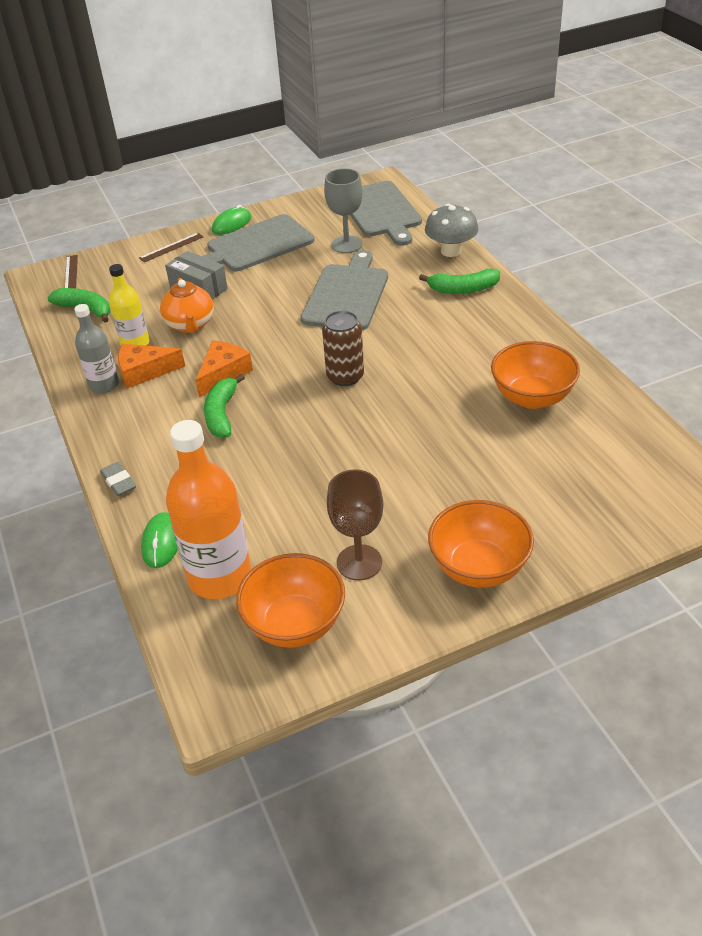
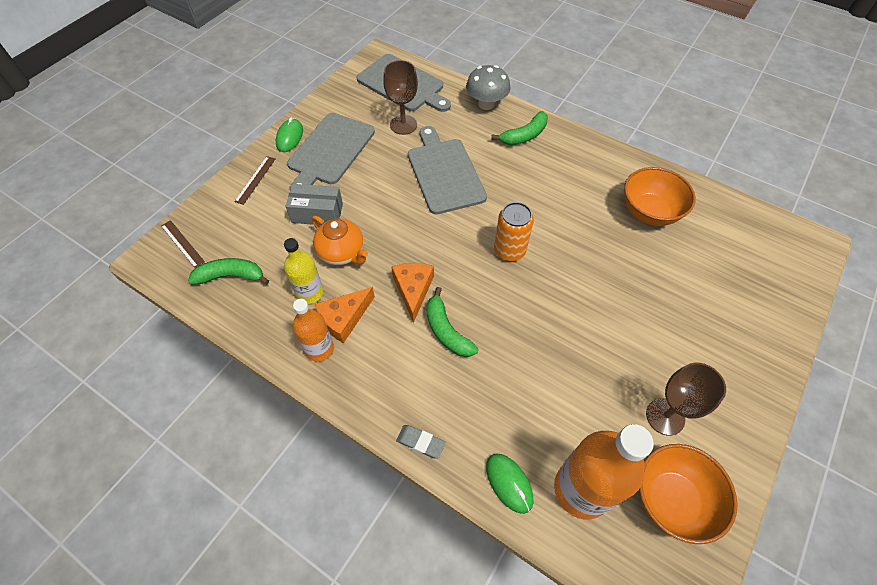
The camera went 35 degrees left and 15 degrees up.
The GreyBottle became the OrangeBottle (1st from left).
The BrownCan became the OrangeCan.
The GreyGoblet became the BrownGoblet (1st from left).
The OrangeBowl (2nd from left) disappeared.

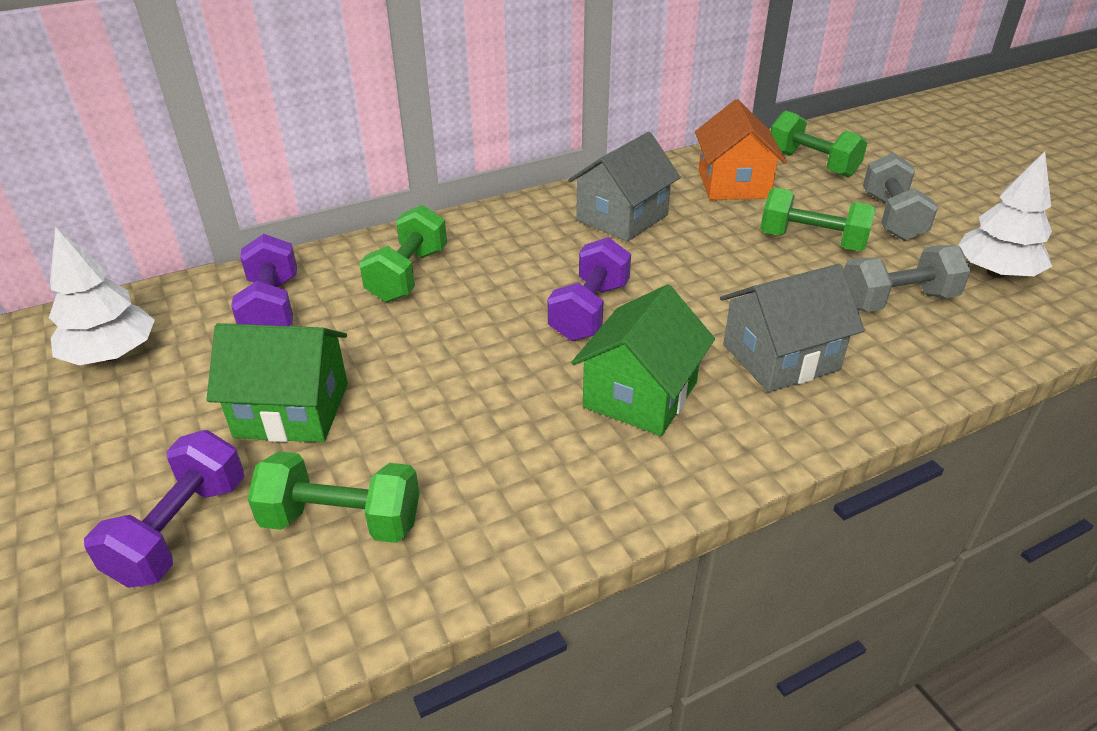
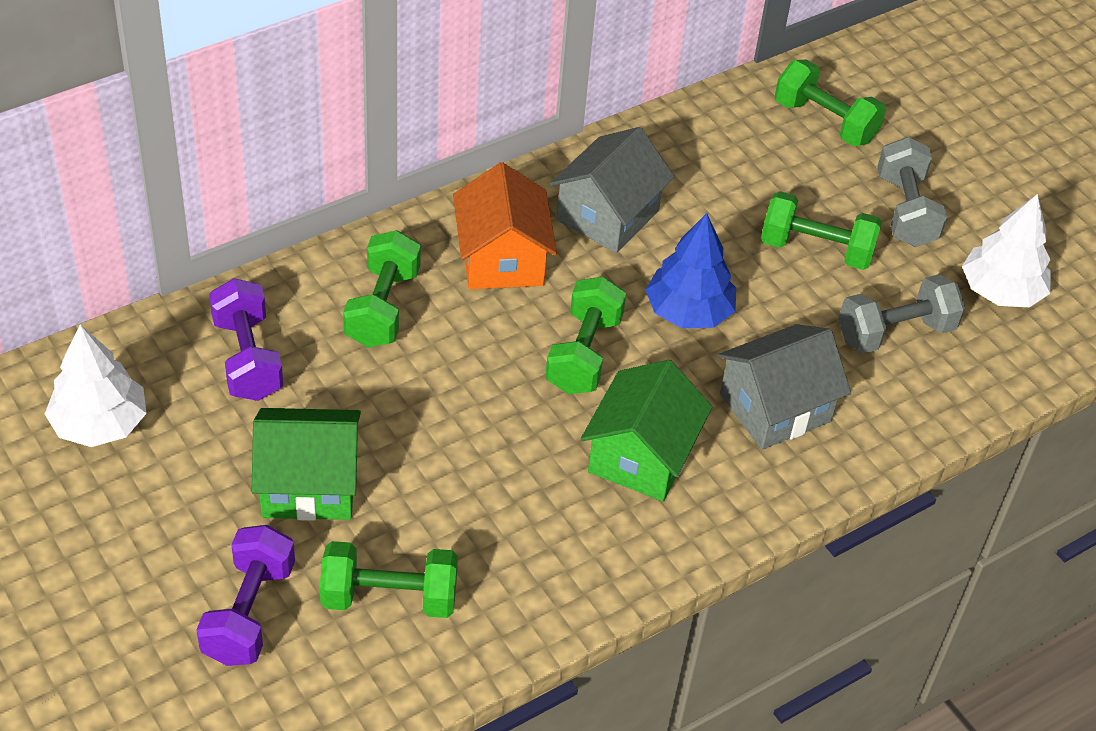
The camera went 10 degrees left and 10 degrees up.
The PurpleDumbbell (3rd from left) became the GreenDumbbell (3rd from left).
The OrangeHouse moved.
The BlueTree appeared.

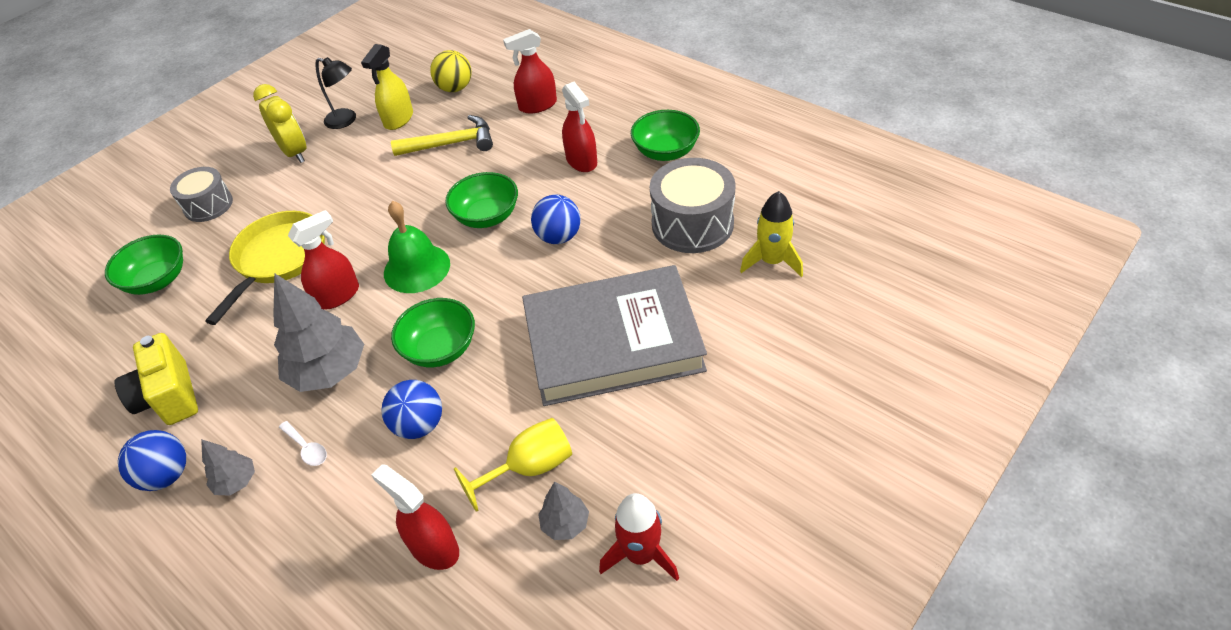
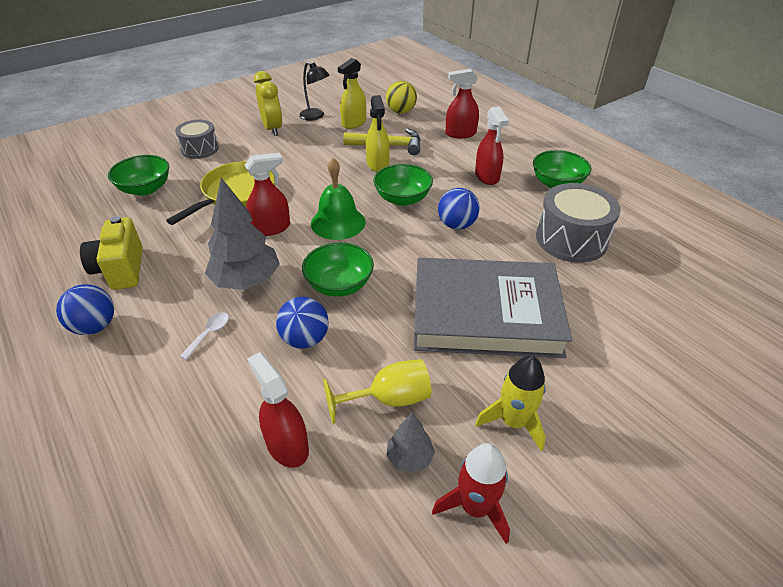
The camera went 10 degrees right and 5 degrees down.
The GreyTree (1st from left) disappeared.
The WhiteSpoon turned 120 degrees counterclockwise.
The YellowRocket moved.
The YellowSprayBottle (2nd from left) appeared.

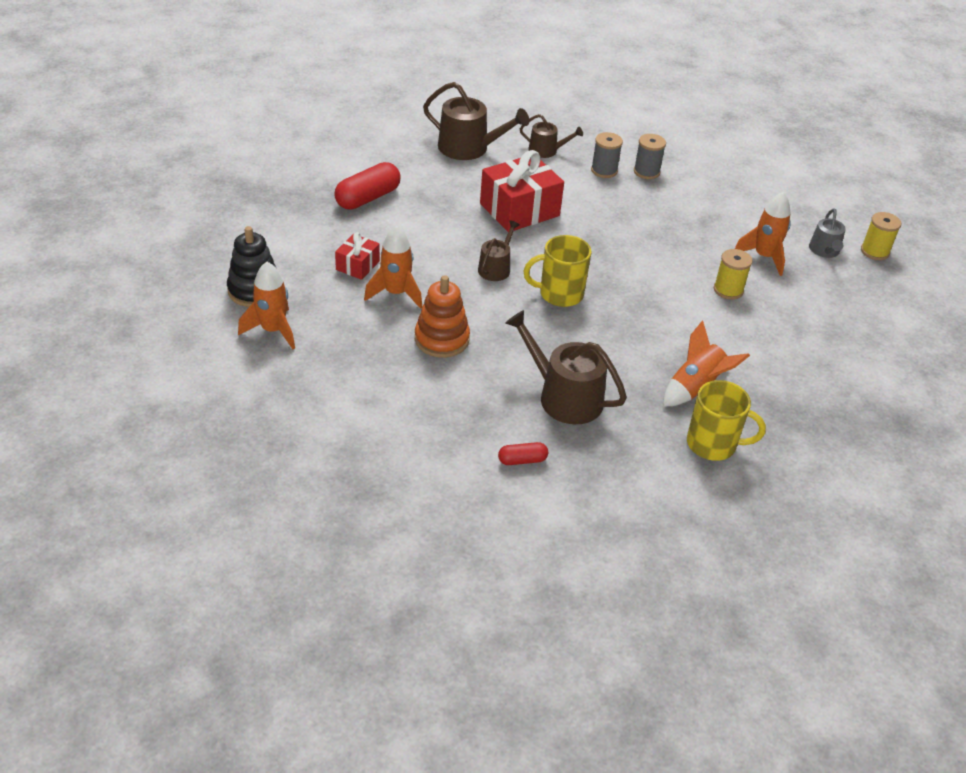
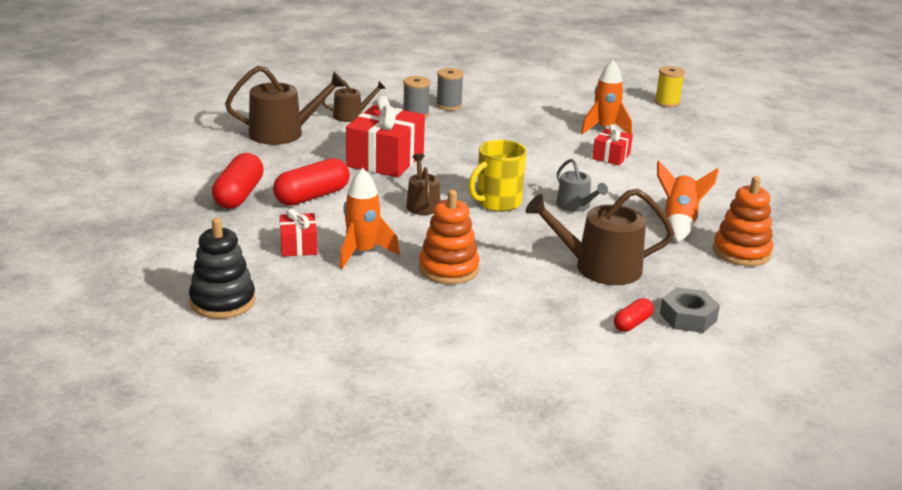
The camera went 35 degrees left and 15 degrees down.
The OrangeRocket (1st from left) disappeared.
The YellowMug (2nd from left) was replaced by the OrangeStackingToy (2nd from left).
The YellowSpool (1st from left) was replaced by the RedGift (3rd from left).
The GreyWateringCan moved.
The RedCapsule (2nd from left) appeared.
The GreyNut appeared.

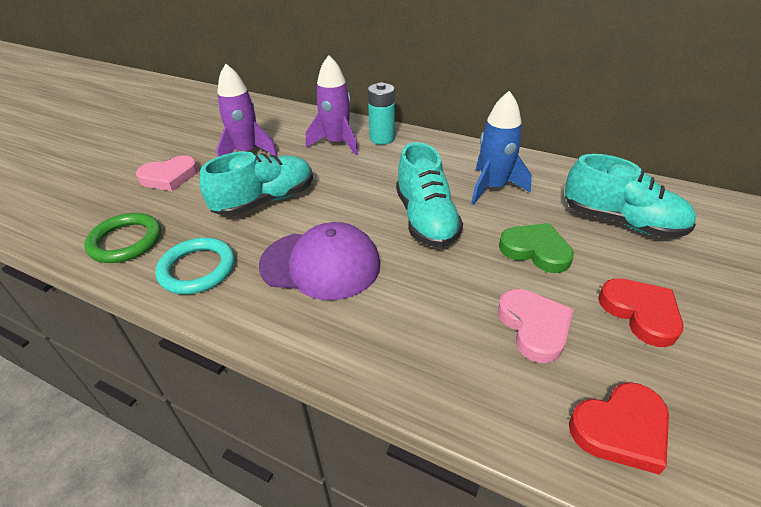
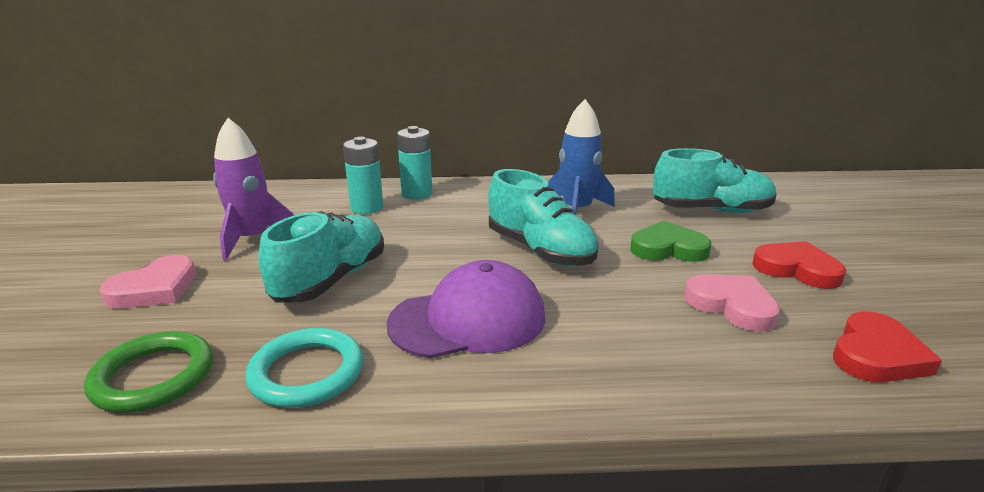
The camera went 30 degrees left and 15 degrees down.
The PurpleRocket (2nd from left) was replaced by the TurquoiseBattery (1st from left).

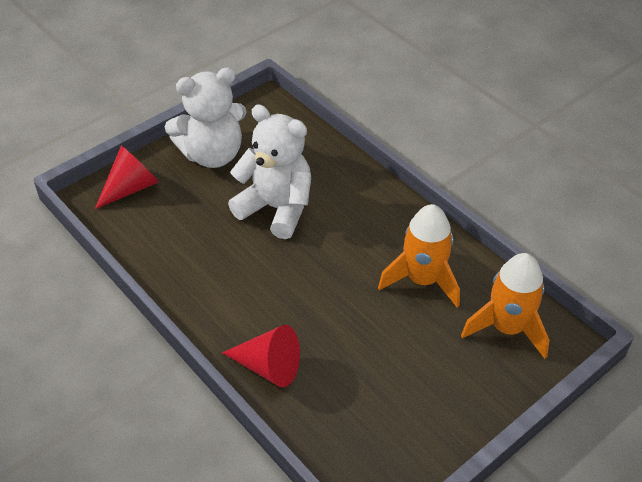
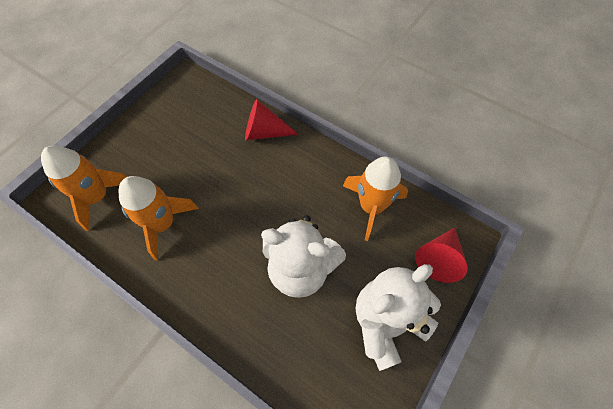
The camera went 165 degrees right and 15 degrees up.
The OrangeRocket (3rd from left) appeared.

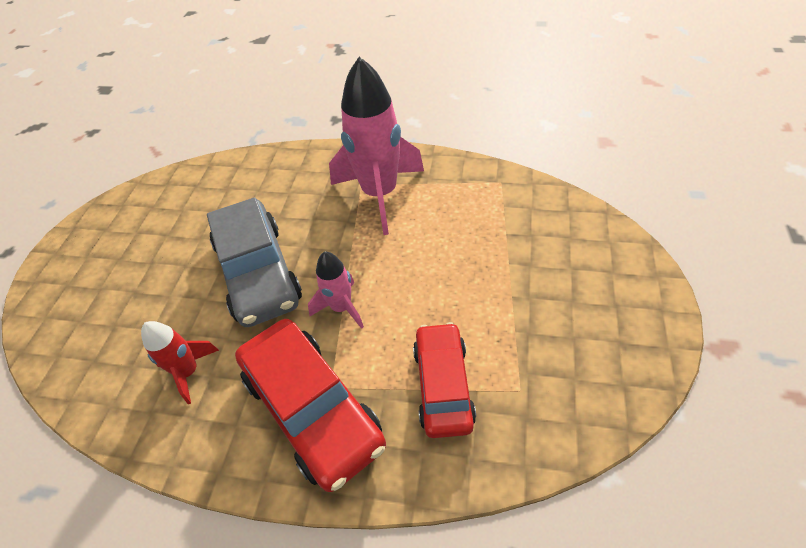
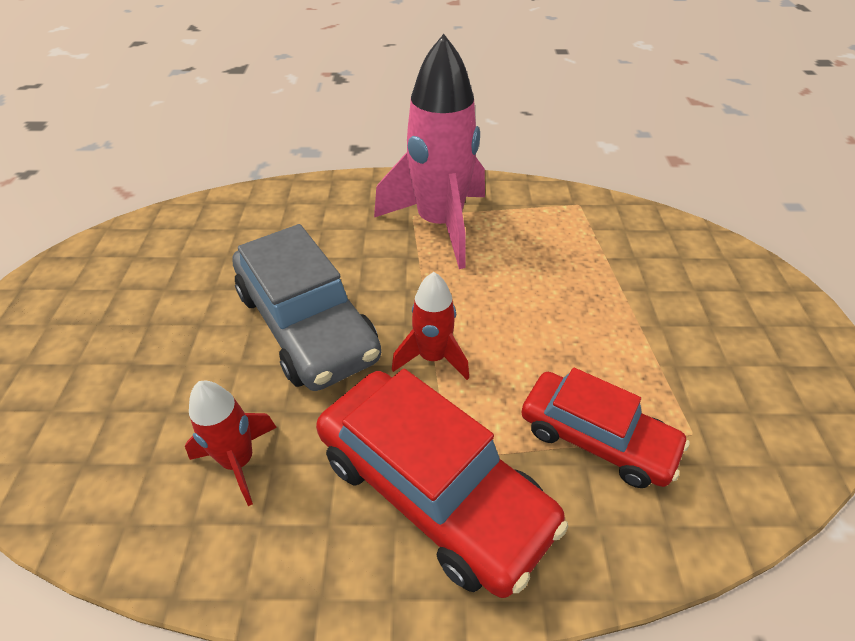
The camera went 15 degrees left and 5 degrees down.
The PinkRocket (1st from left) became the RedRocket (2nd from left).
The RedCar (2nd from left) turned 135 degrees clockwise.

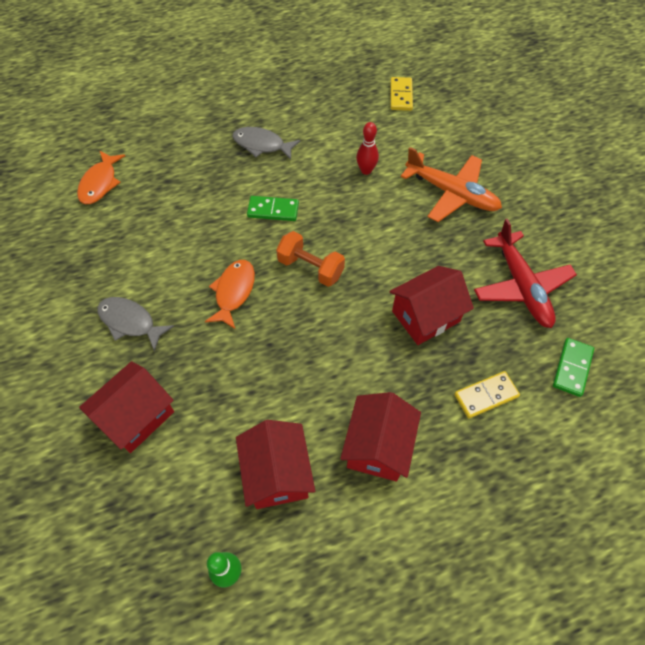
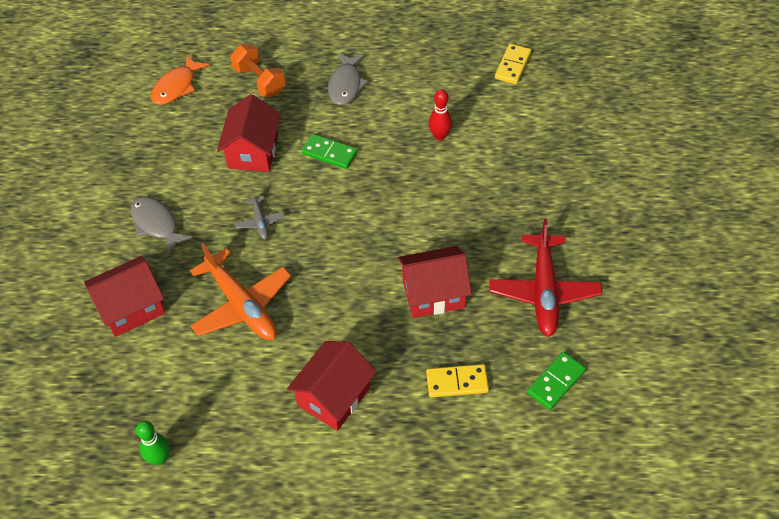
The camera went 20 degrees right and 5 degrees down.
The OrangeFish (2nd from left) was replaced by the GreyPlane.
The GreyFish (2nd from left) turned 120 degrees counterclockwise.
The RedHouse (2nd from left) moved.
The OrangeDumbbell moved.
The OrangePlane moved.

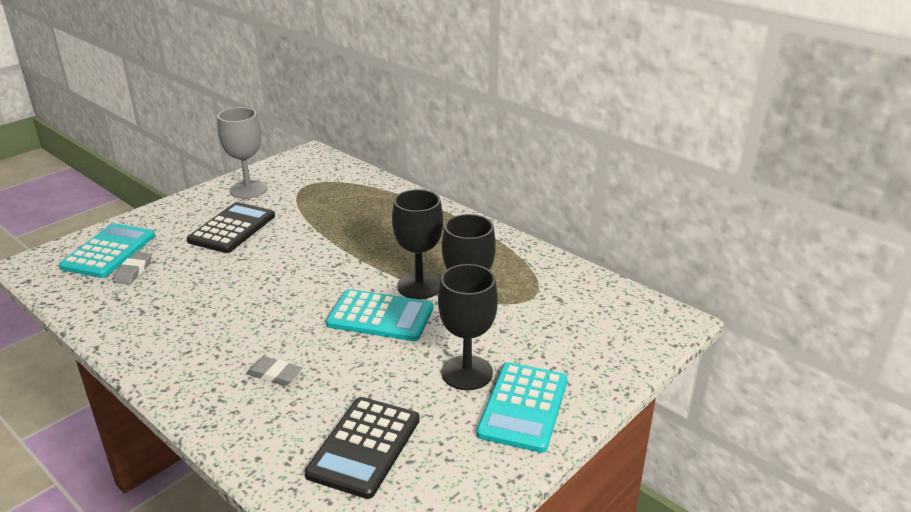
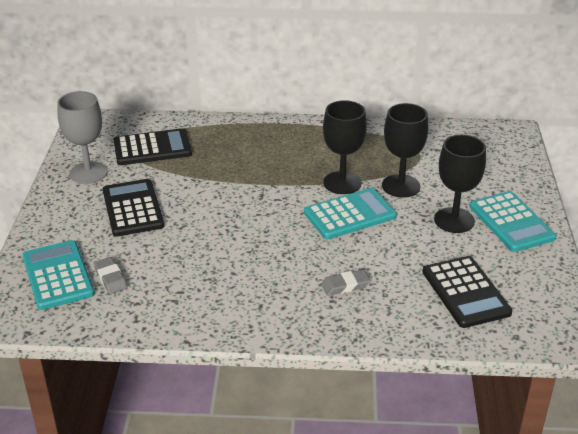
The camera went 40 degrees left and 5 degrees up.
The BlackCalculator (2nd from left) appeared.

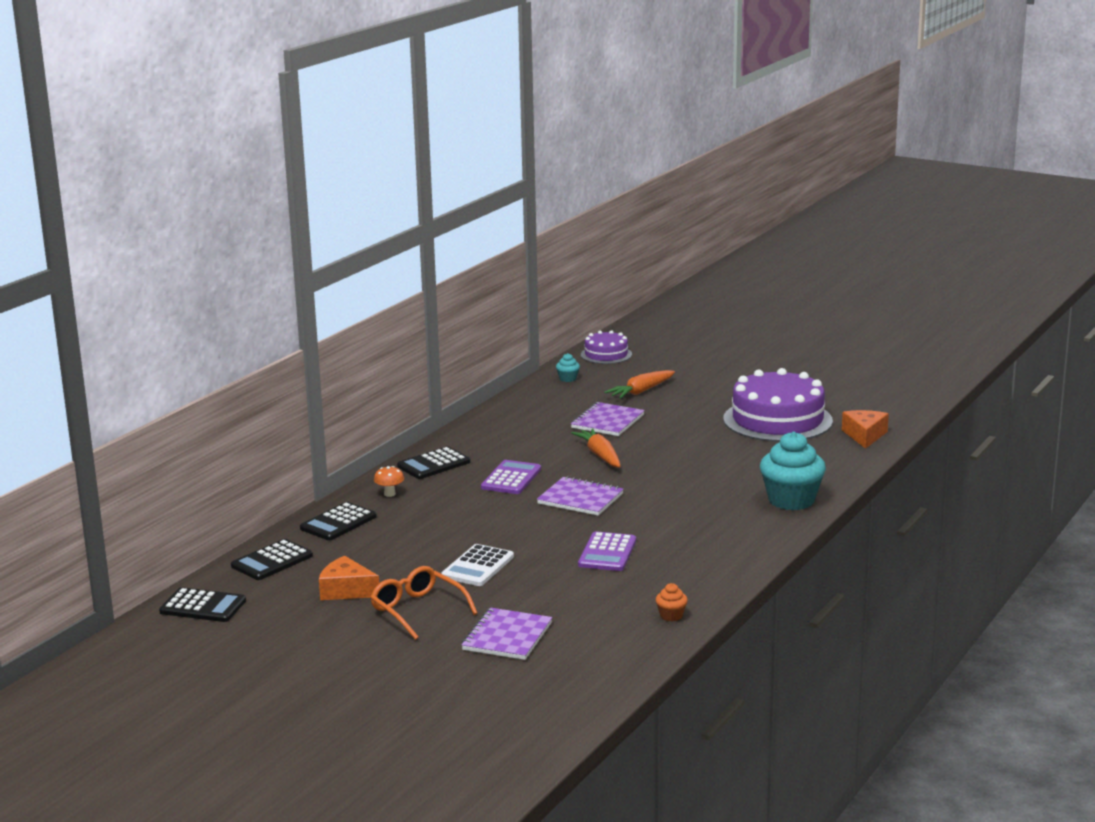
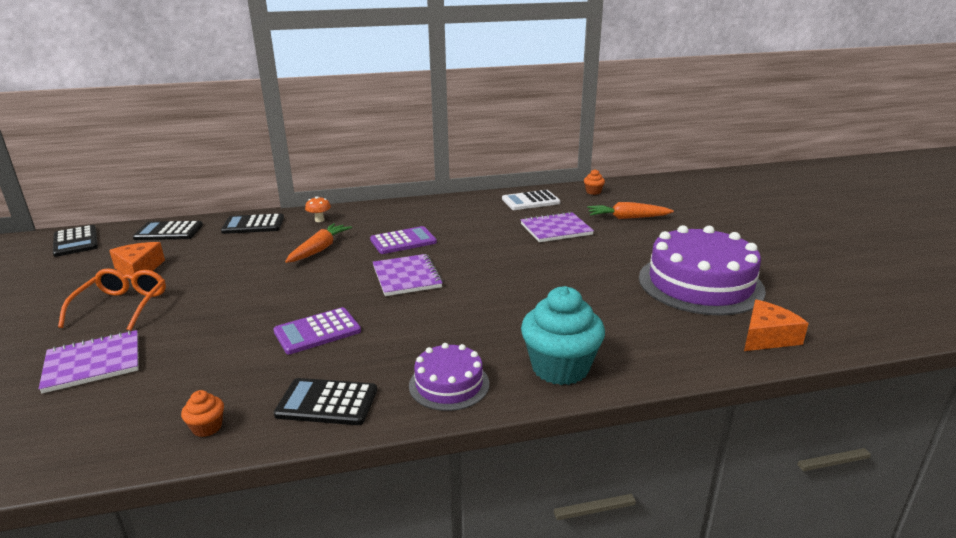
The camera went 45 degrees right and 5 degrees up.
The BlackCalculator (4th from left) moved.
The WhiteCalculator moved.
The TurquoiseCupcake (1st from left) became the OrangeCupcake (2nd from left).
The OrangeCarrot (1st from left) moved.
The PurpleCake (1st from left) moved.

